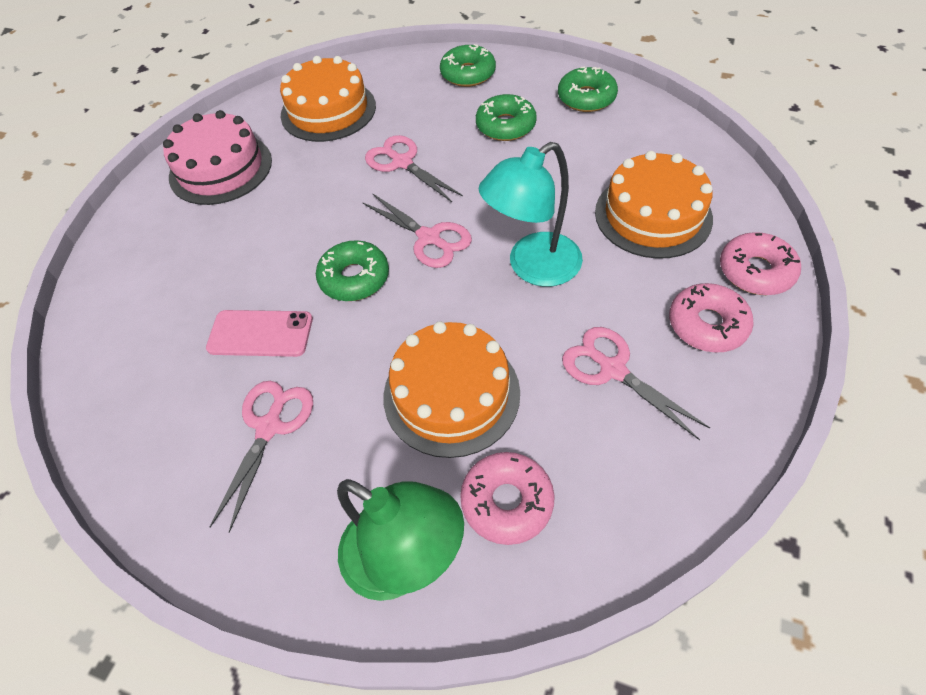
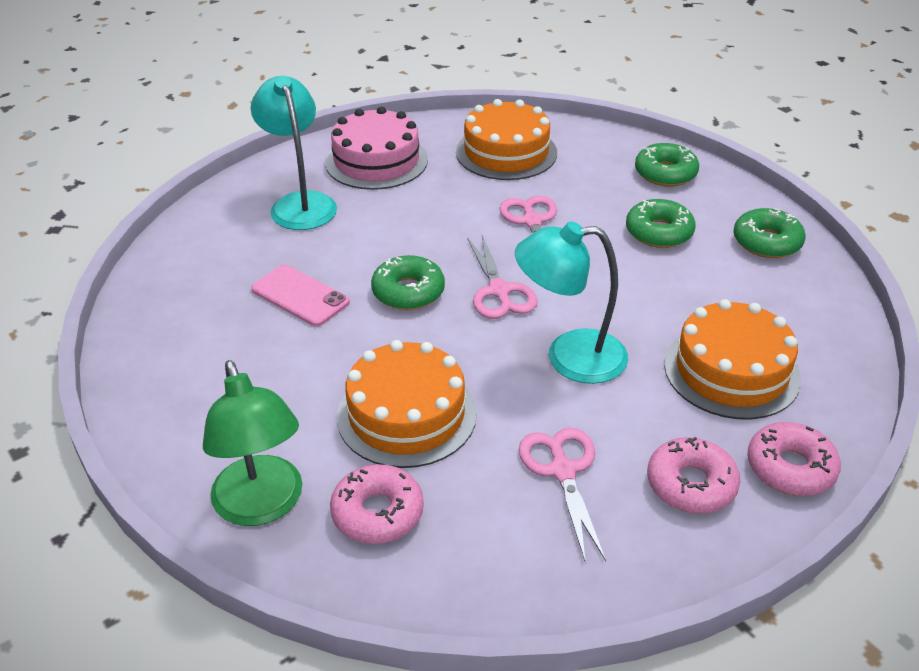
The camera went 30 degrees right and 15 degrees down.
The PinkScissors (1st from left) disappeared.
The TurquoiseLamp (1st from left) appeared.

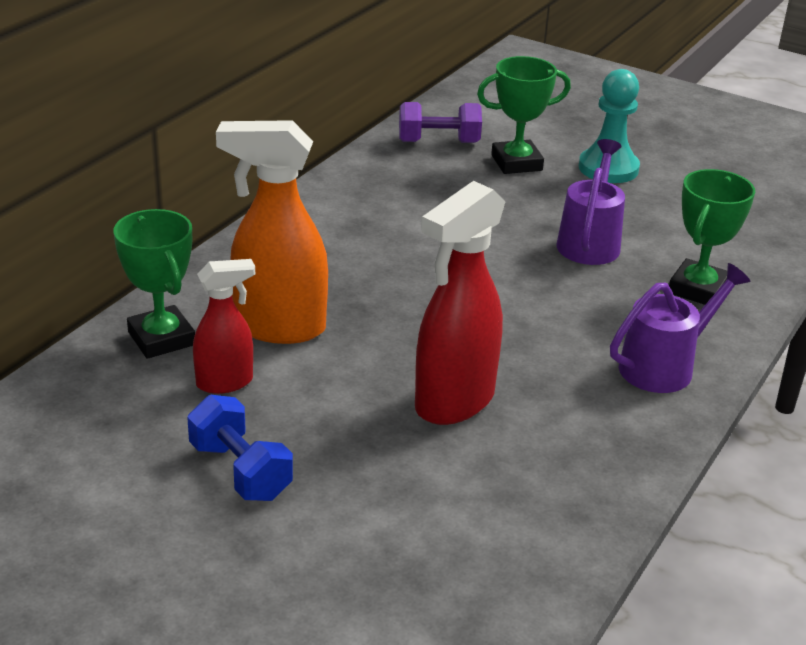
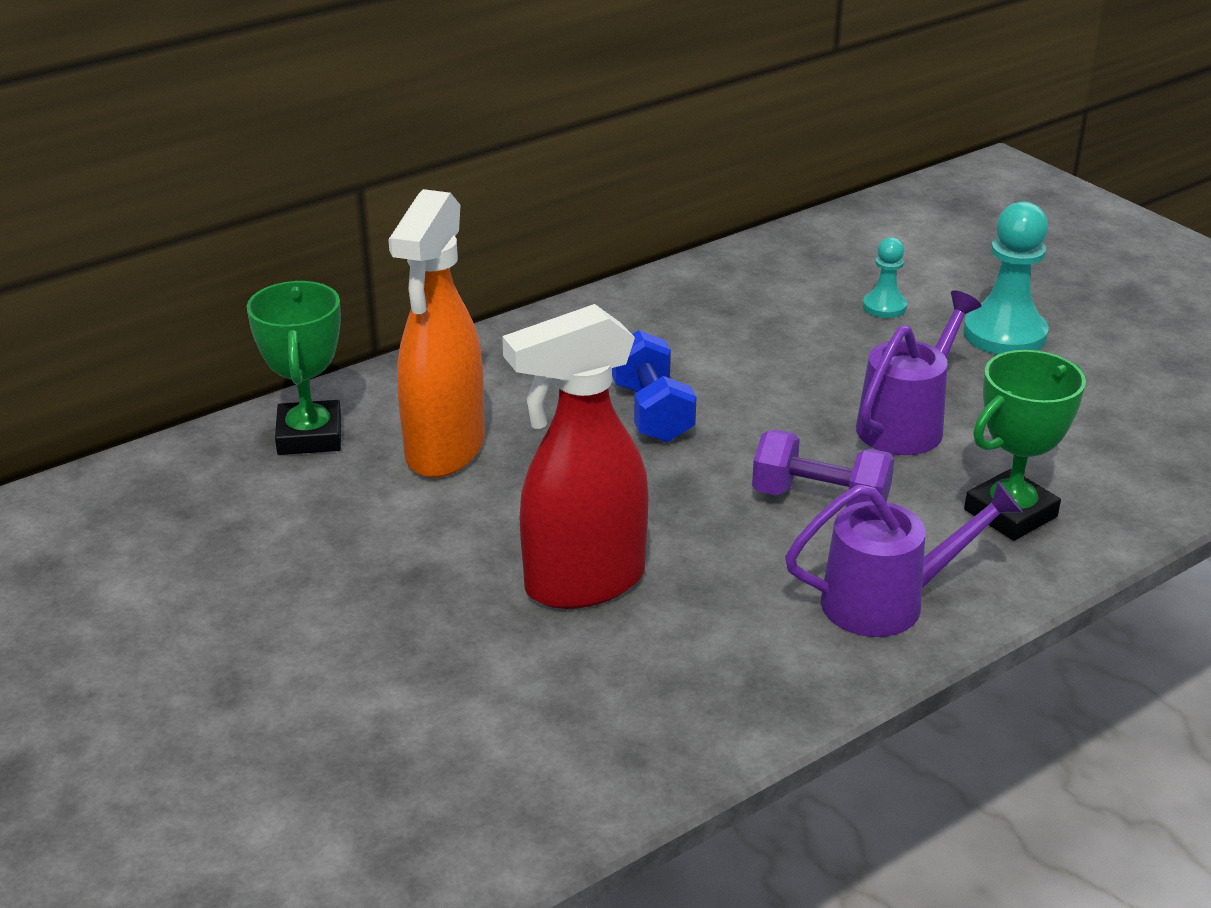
The camera went 25 degrees right and 0 degrees up.
The BlueDumbbell moved.
The RedSprayBottle (1st from left) disappeared.
The OrangeSprayBottle turned 105 degrees counterclockwise.
The PurpleDumbbell moved.
The GreenTrophy (2nd from left) was replaced by the TurquoisePawn (1st from left).

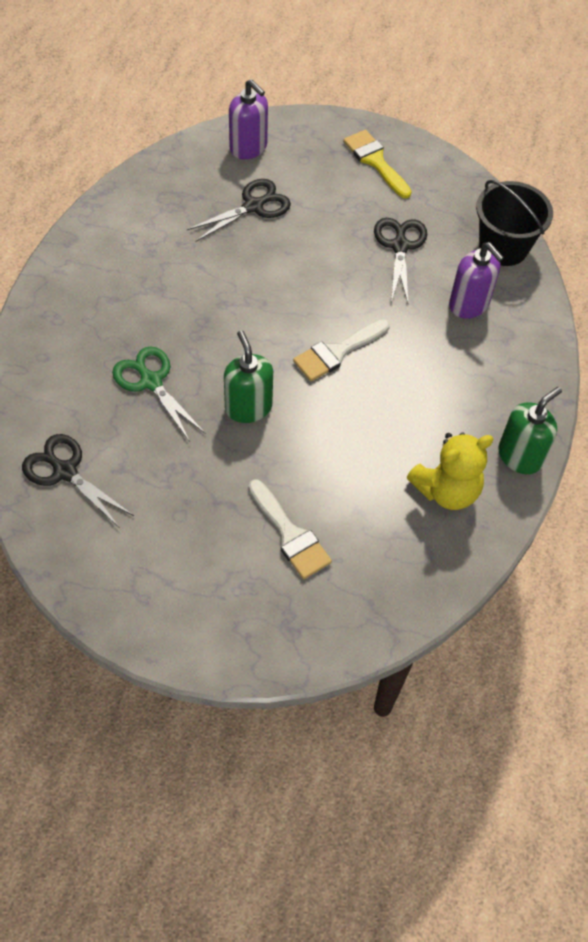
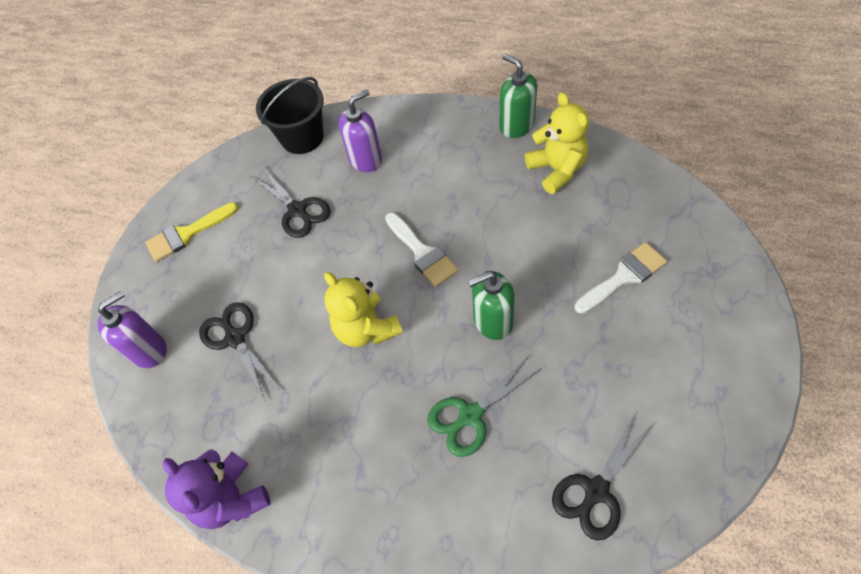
The camera went 80 degrees left and 0 degrees up.
The BlackScissors (3rd from left in the first image) turned 135 degrees counterclockwise.
The PurpleTeddyBear appeared.
The YellowTeddyBear (1st from left) appeared.

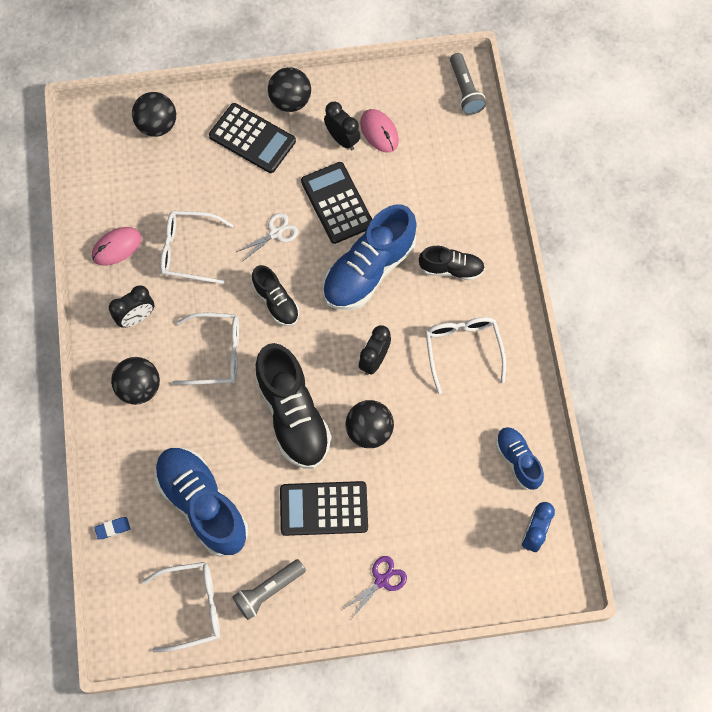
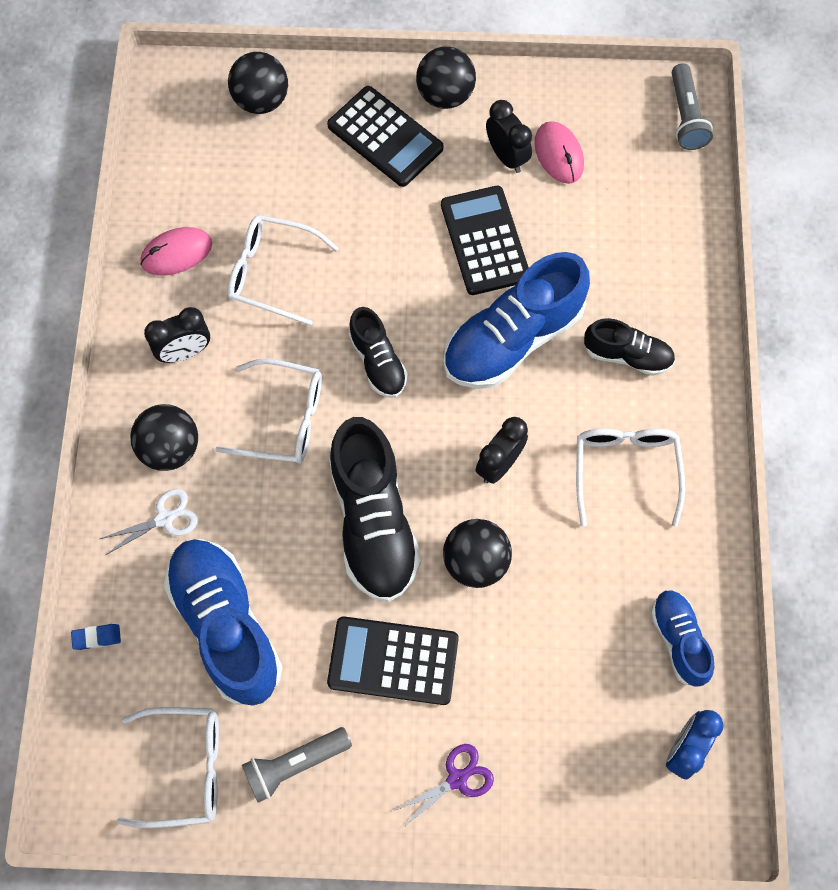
The camera went 10 degrees right and 0 degrees up.
The WhiteScissors moved.

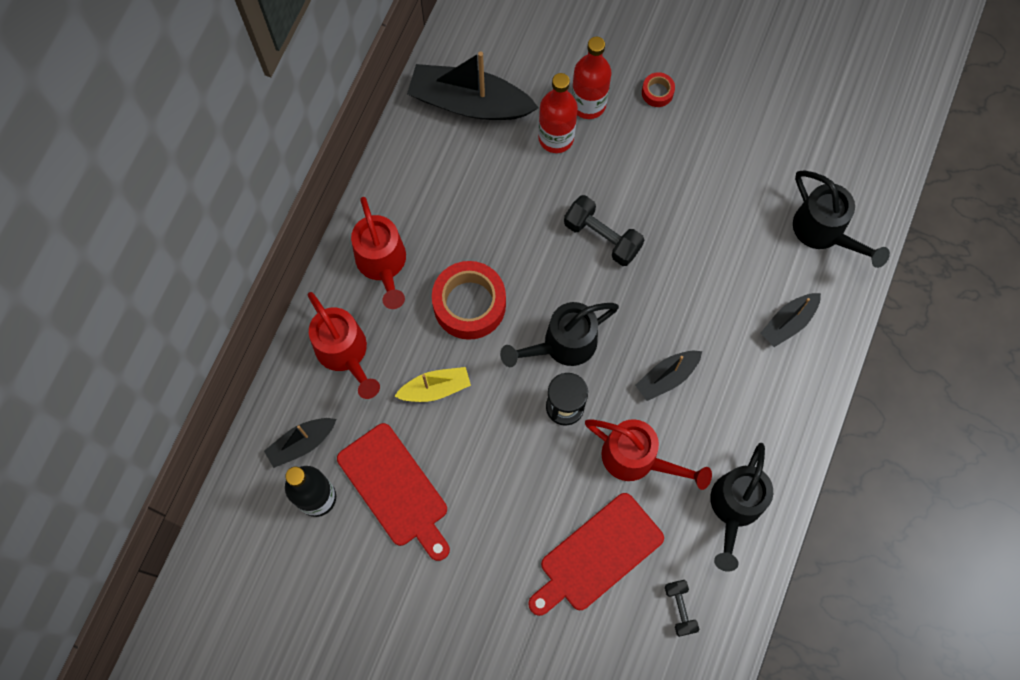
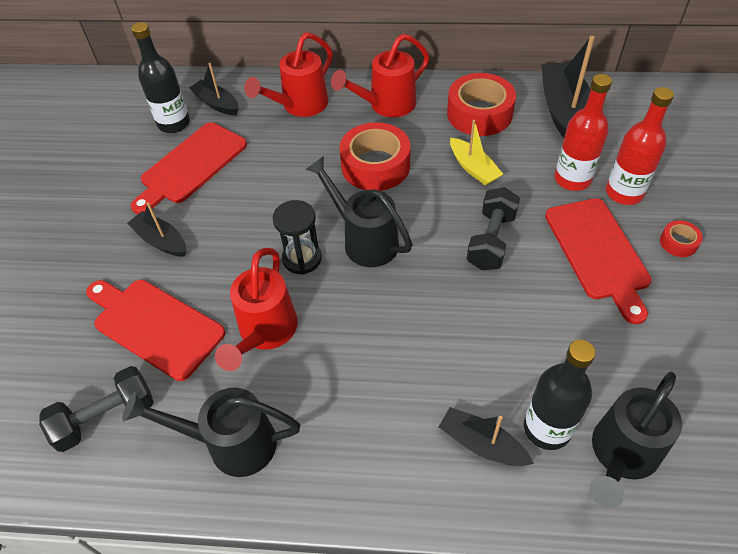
The camera went 75 degrees right and 20 degrees down.
The YellowBoat moved.
The BlackBoat (3rd from left in the first image) moved.
The BlackDumbbell (2nd from left in the first image) changed to 1.62 times the size.
The RedTape (2nd from left) appeared.
The BlackBottle (2nd from left) appeared.
The RedCuttingBoard (3rd from left) appeared.

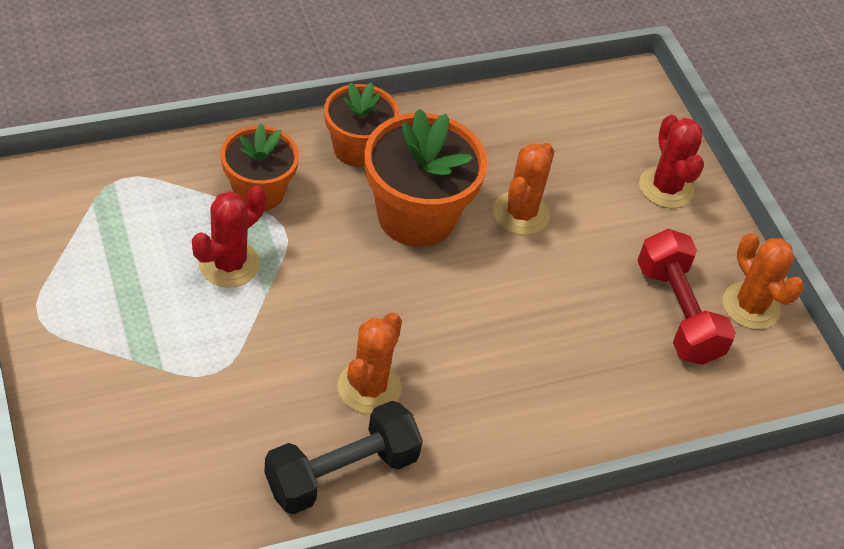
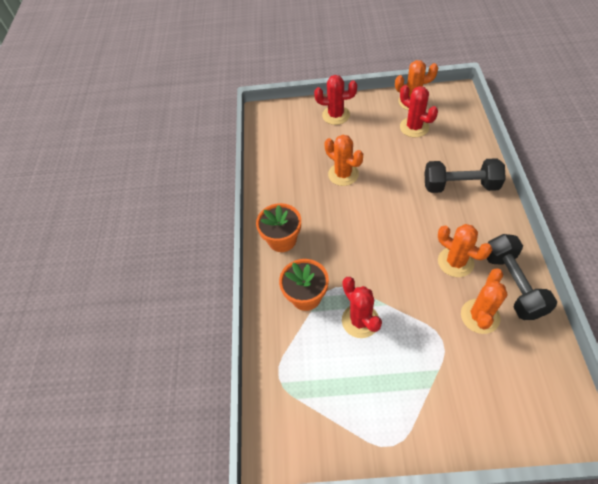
The camera went 60 degrees left and 5 degrees up.
The OrangeFlowerPot (3rd from left) disappeared.
The RedDumbbell was replaced by the RedCactus (3rd from left).
The BlackDumbbell (1st from left) appeared.
The OrangeCactus (4th from left) appeared.

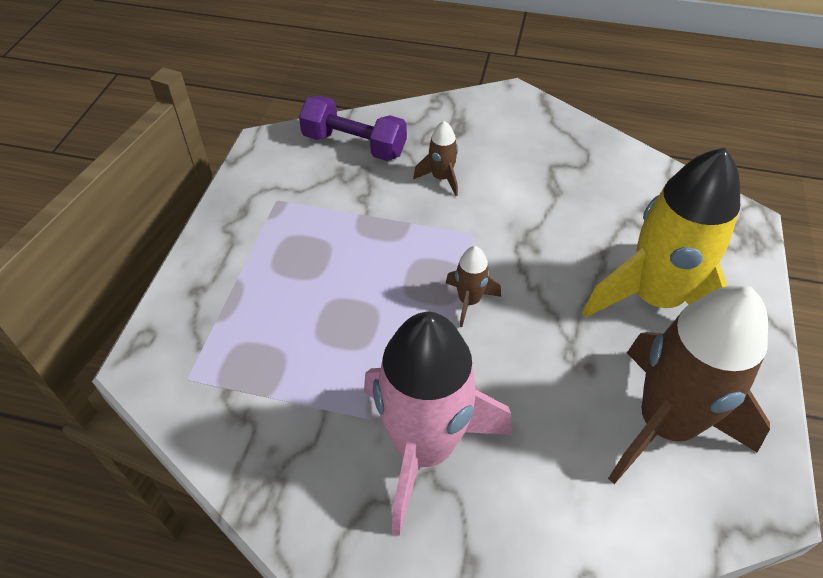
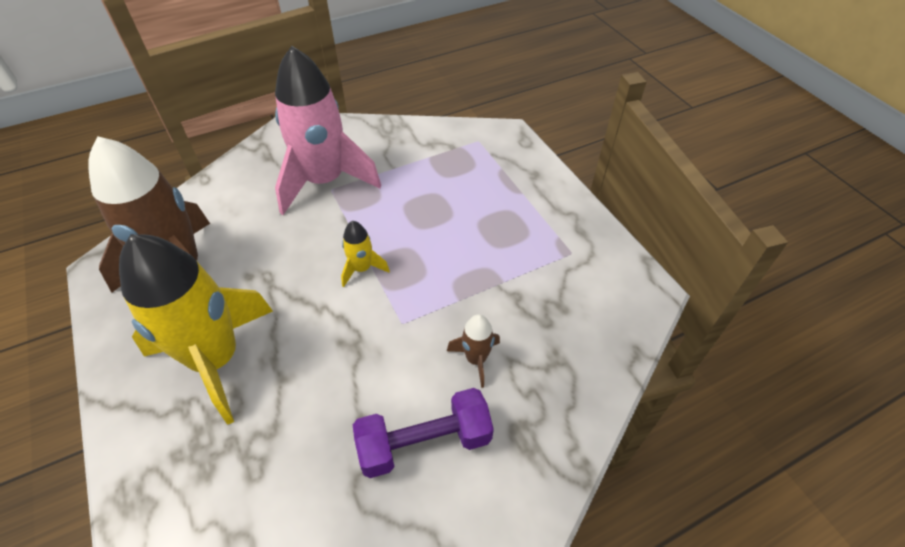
The camera went 140 degrees right and 0 degrees up.
The PurpleDumbbell moved.
The BrownRocket (2nd from left) became the YellowRocket (2nd from left).

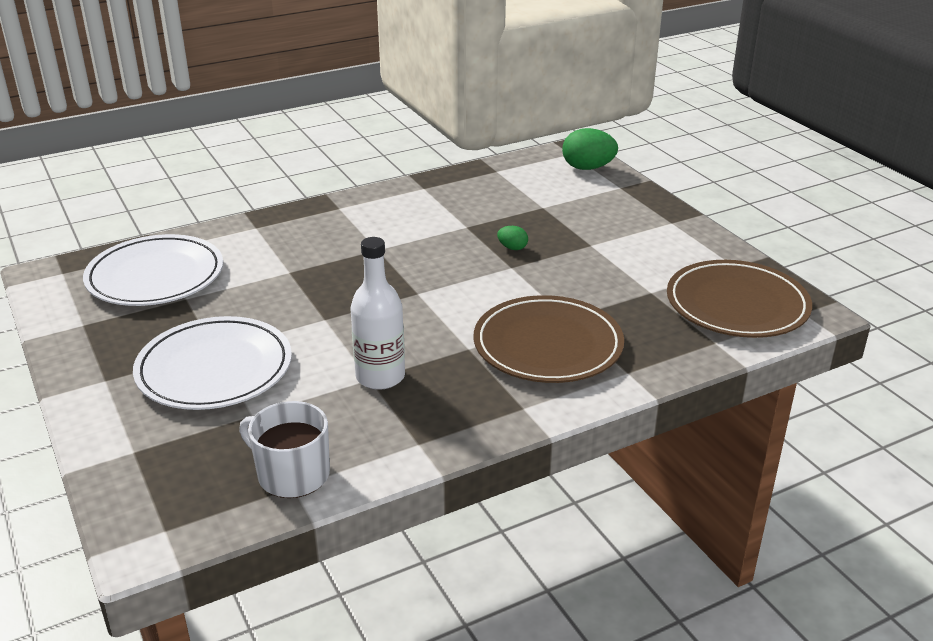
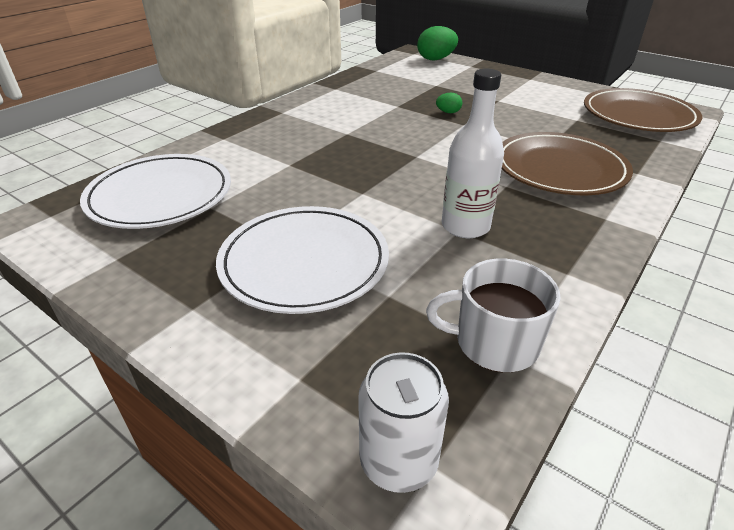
The camera went 25 degrees left and 5 degrees up.
The WhiteCan appeared.

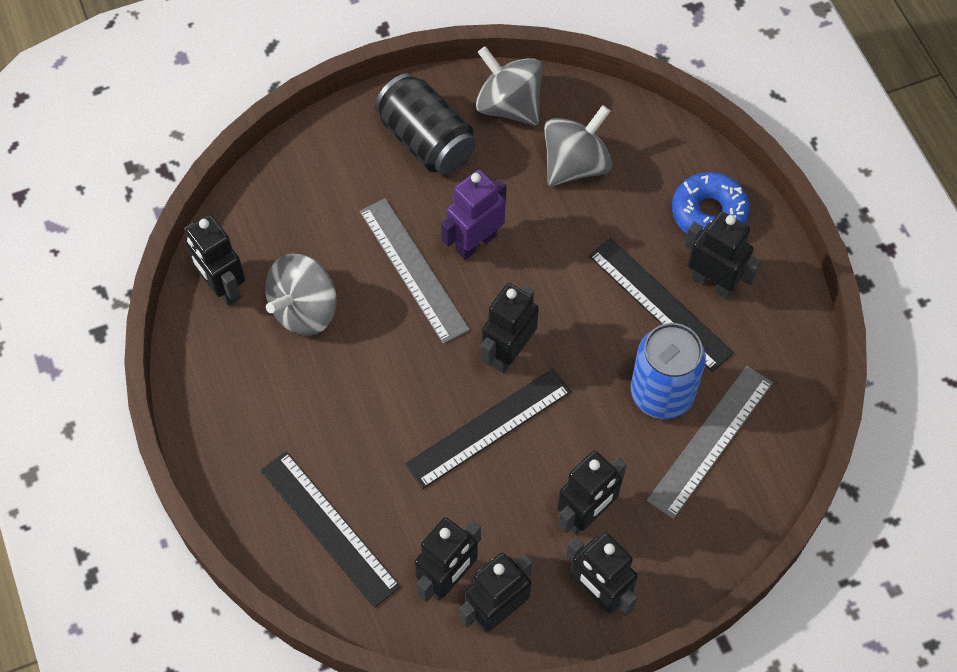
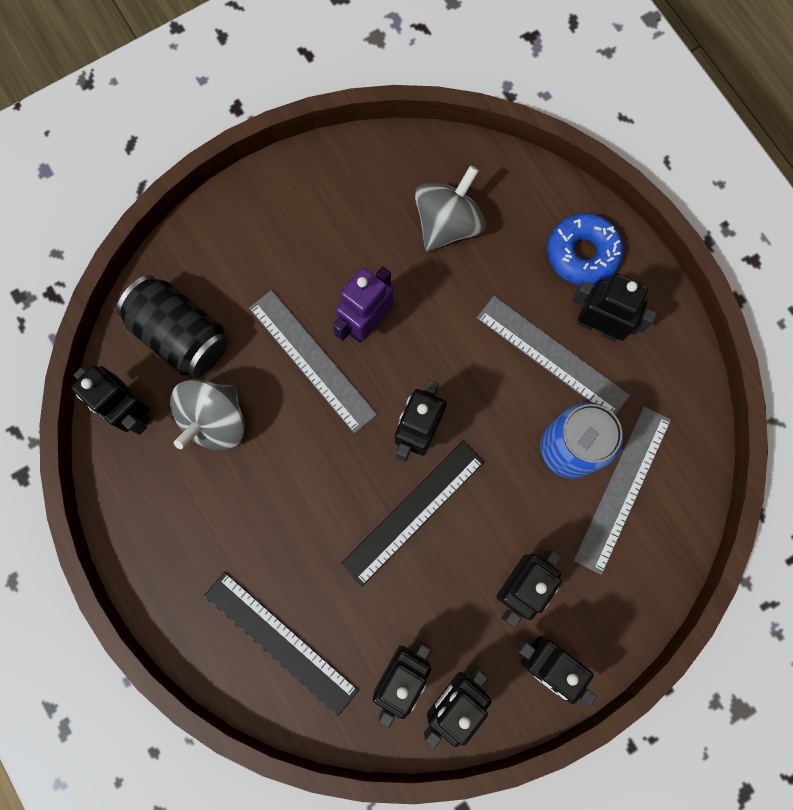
The camera went 10 degrees left and 15 degrees up.
The BlackCan moved.
The GreySpinningTop (2nd from left) disappeared.
The BlackRuler (3rd from left) became the GreyRuler (2nd from left).

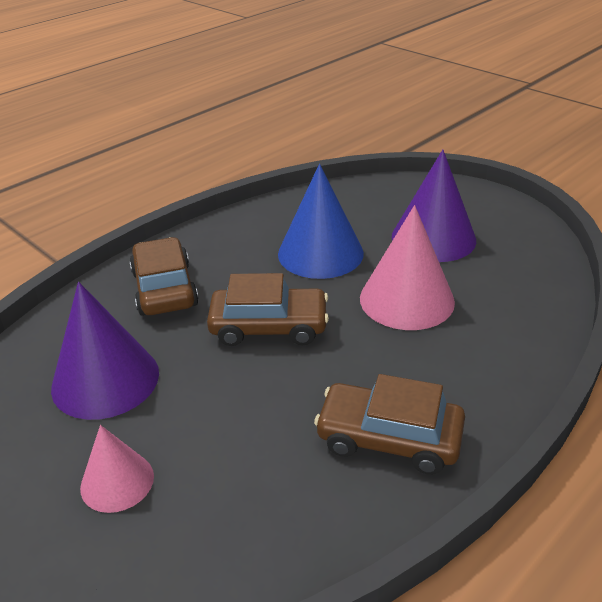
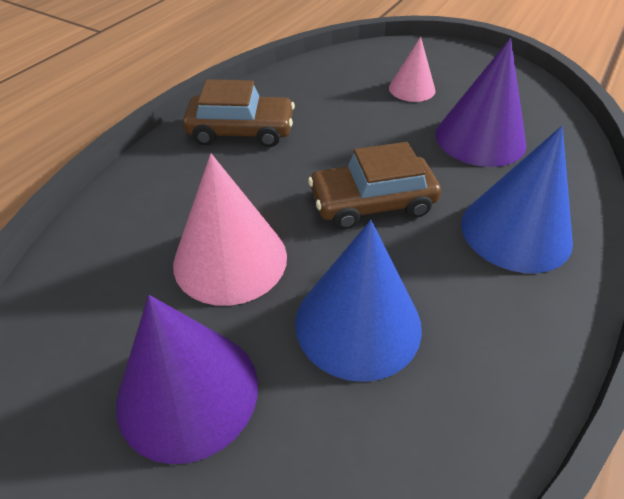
The camera went 165 degrees right and 10 degrees up.
The BrownCar (1st from left) was replaced by the BlueCone (2nd from left).

